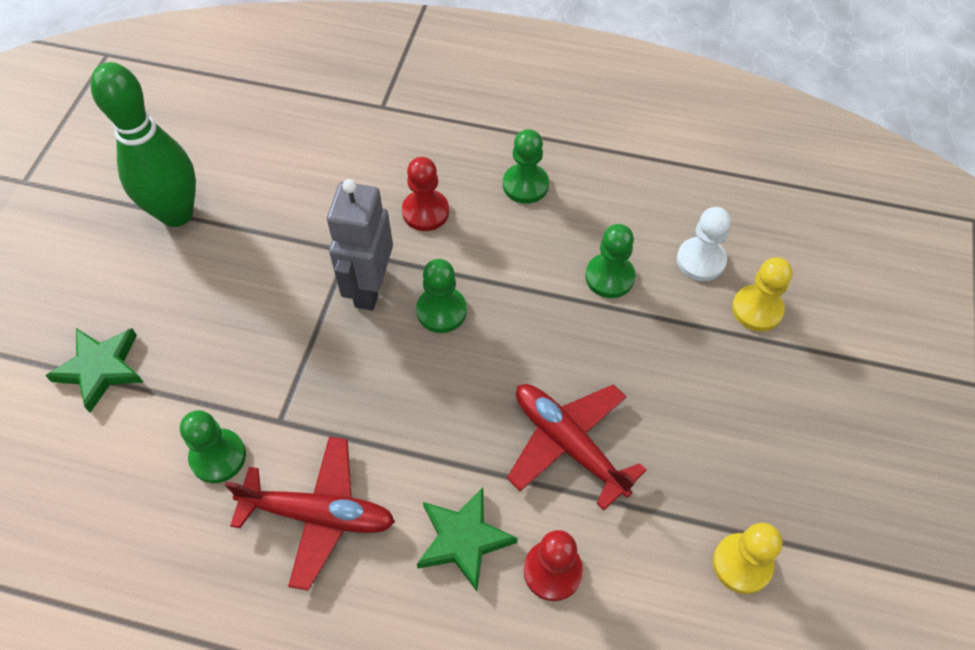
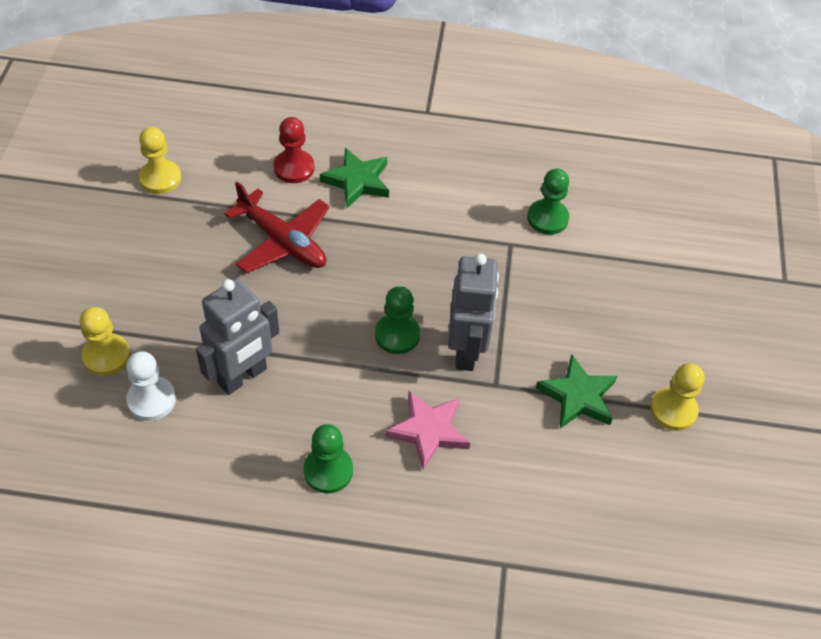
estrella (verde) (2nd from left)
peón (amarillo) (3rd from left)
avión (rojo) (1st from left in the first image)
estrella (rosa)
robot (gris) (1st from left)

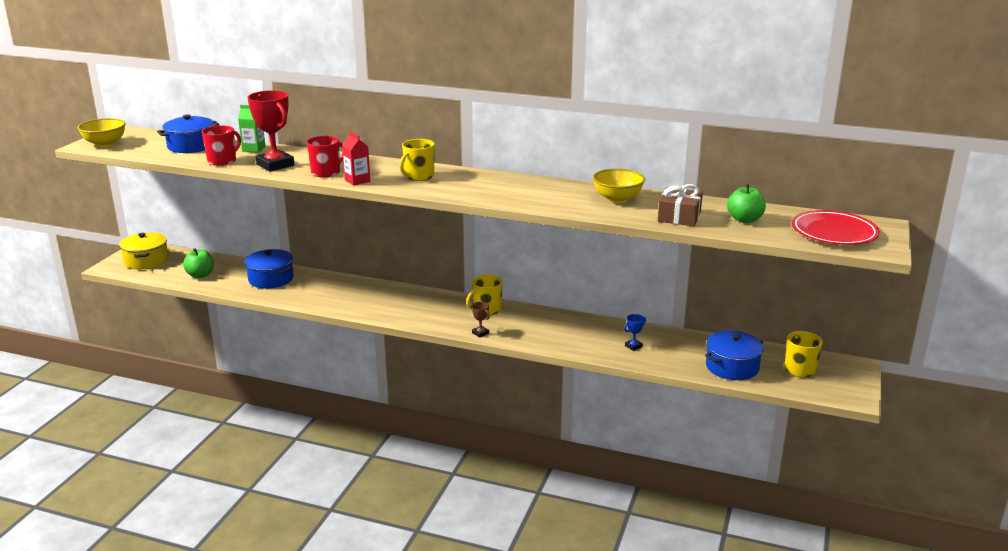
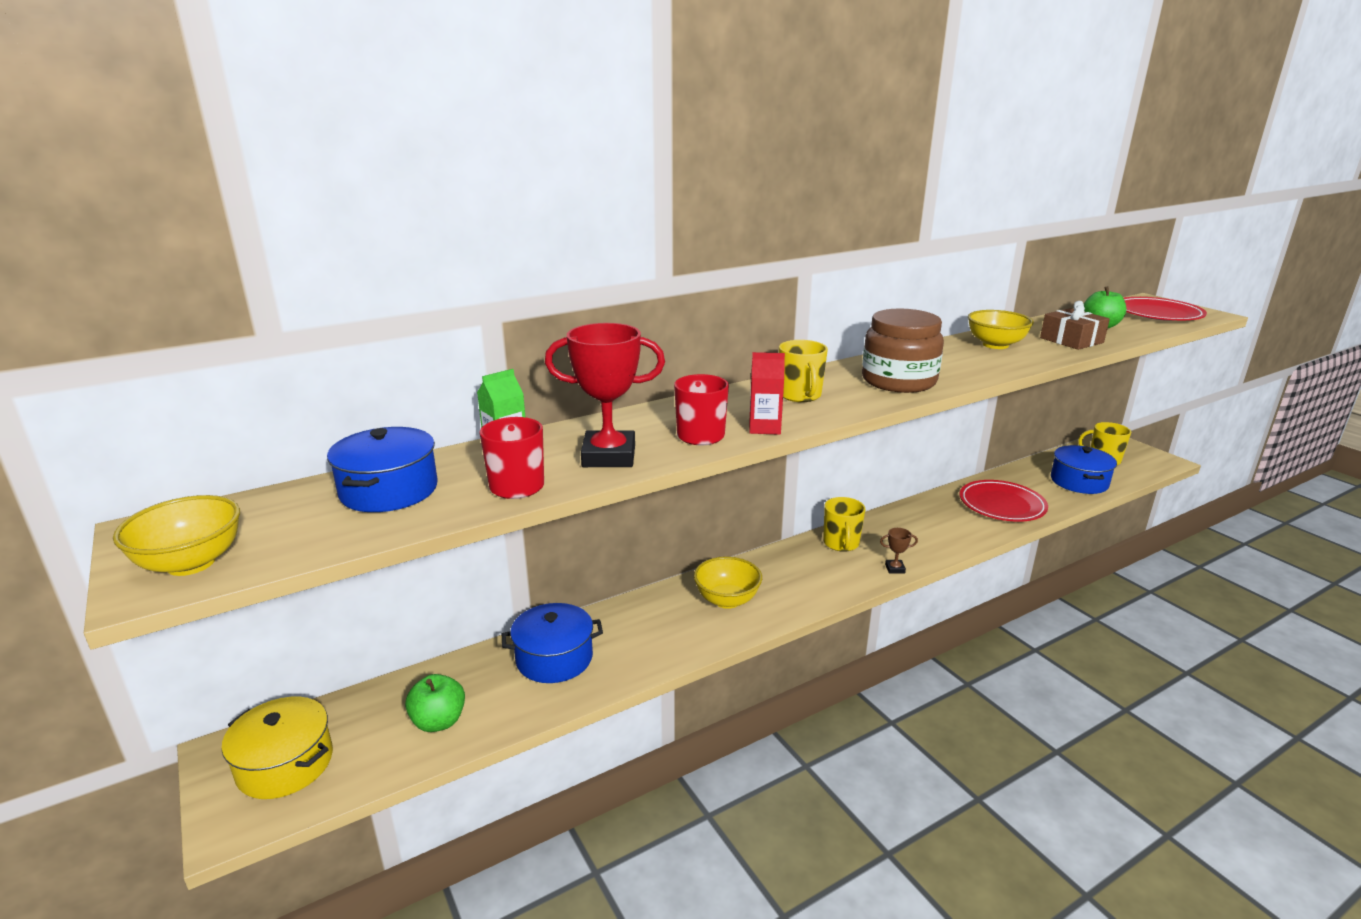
plato (rojo) (1st from left)
cuenco (amarillo) (2nd from left)
tarro (marrón)

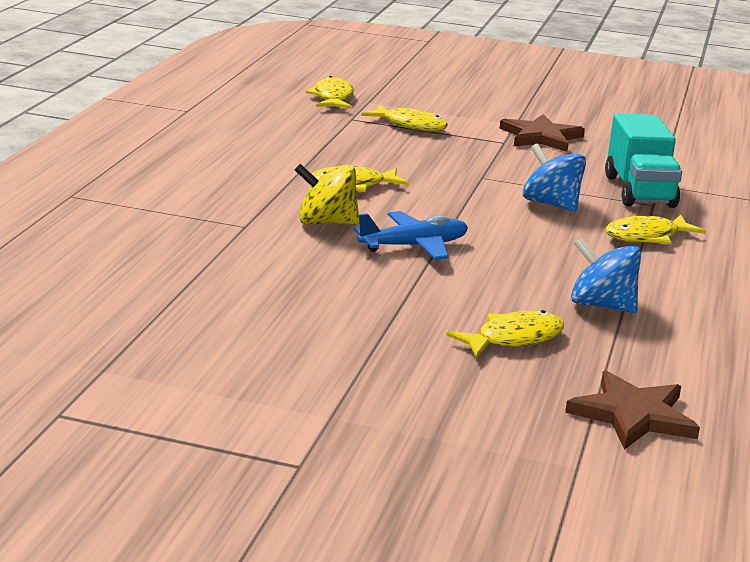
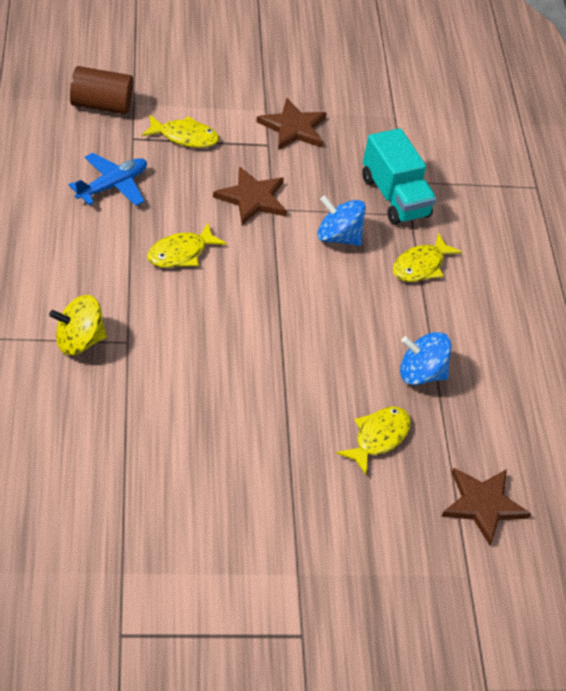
peonza (amarillo)
cilindro (marrón)
avión (azul)
estrella (marrón) (1st from left)

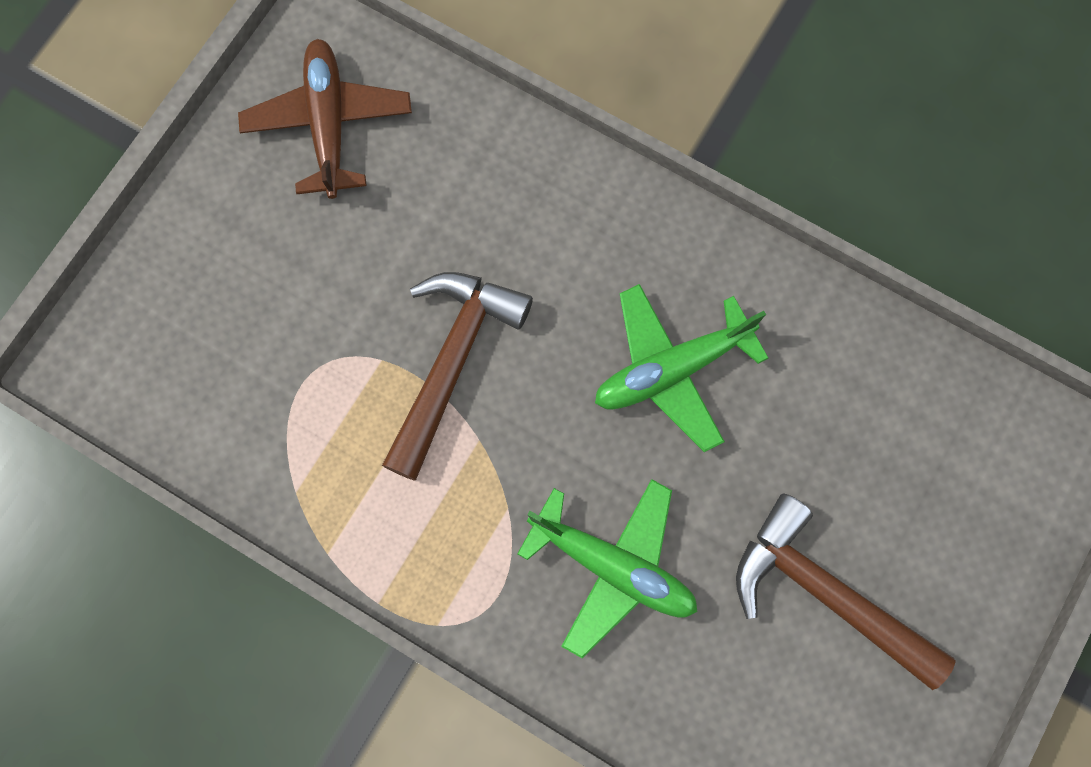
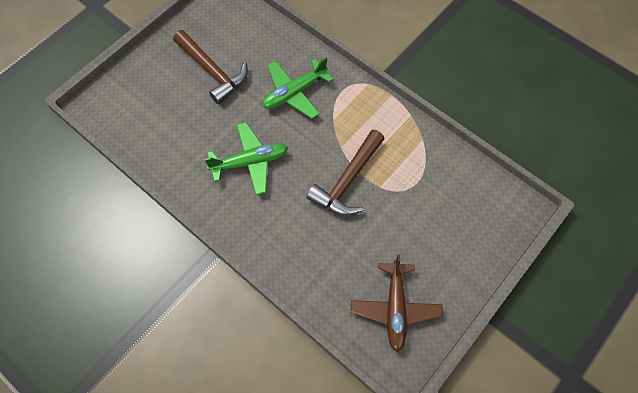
avión (verde) (2nd from left)

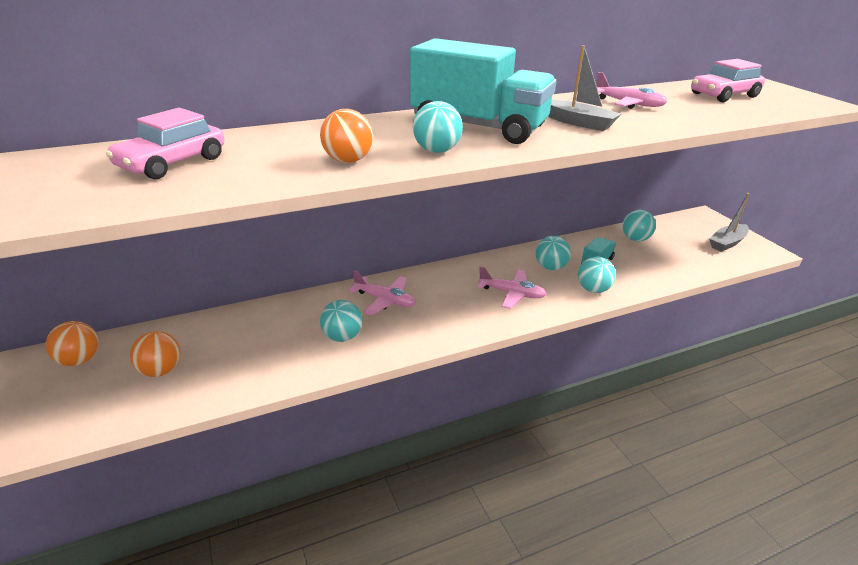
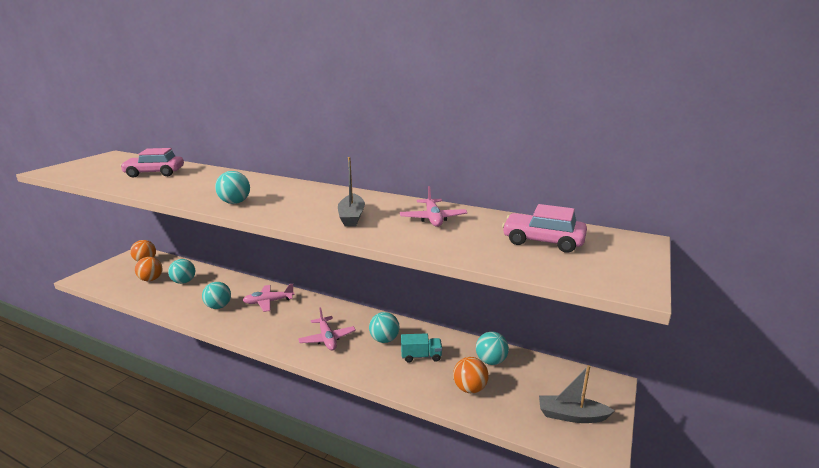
pelota (naranja) (3rd from left)
avión (rosa) (1st from left)
camión (turquesa) (1st from left in the first image)
pelota (turquesa) (1st from left)

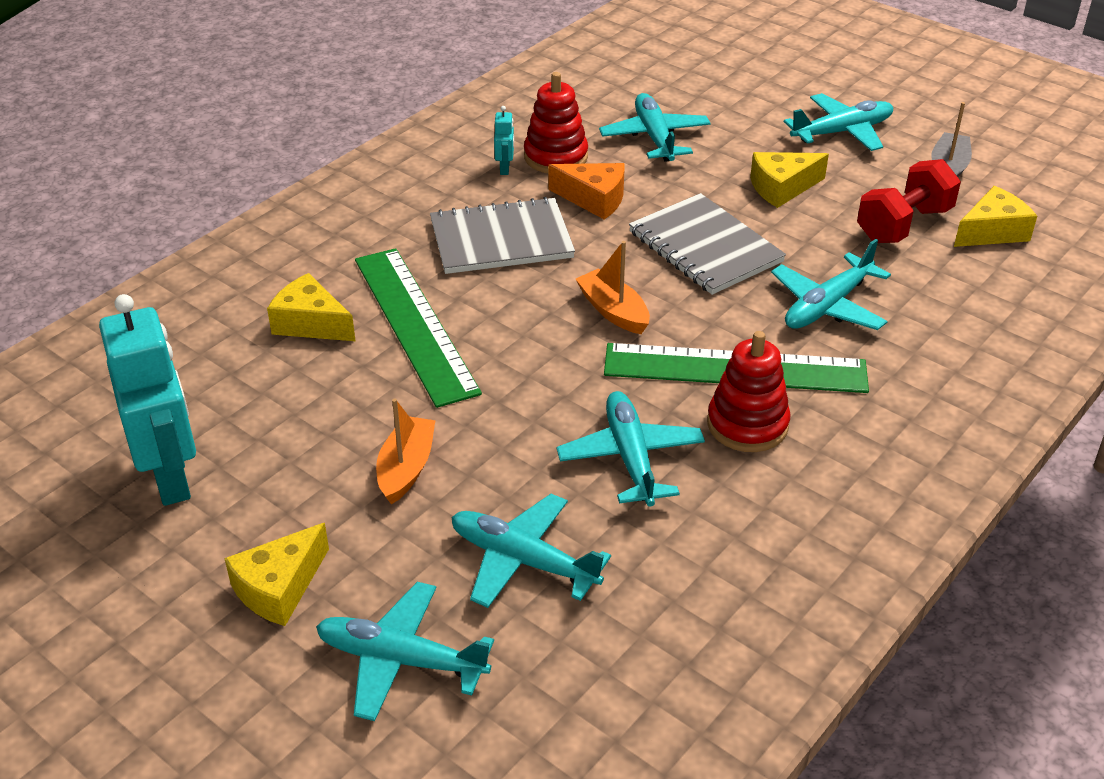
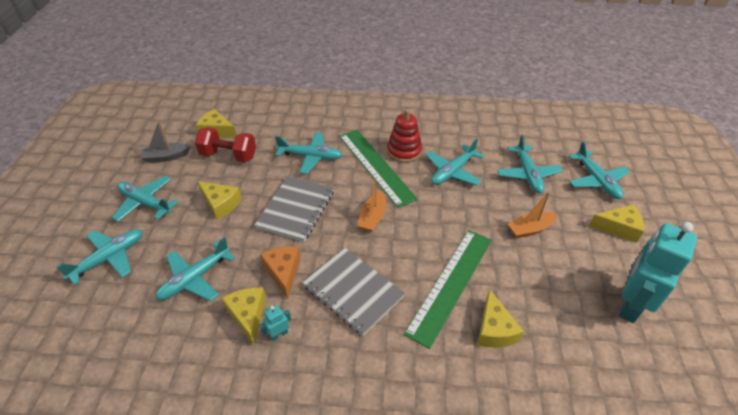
queso (amarillo) (3rd from left)
avión (turquesa) (1st from left)

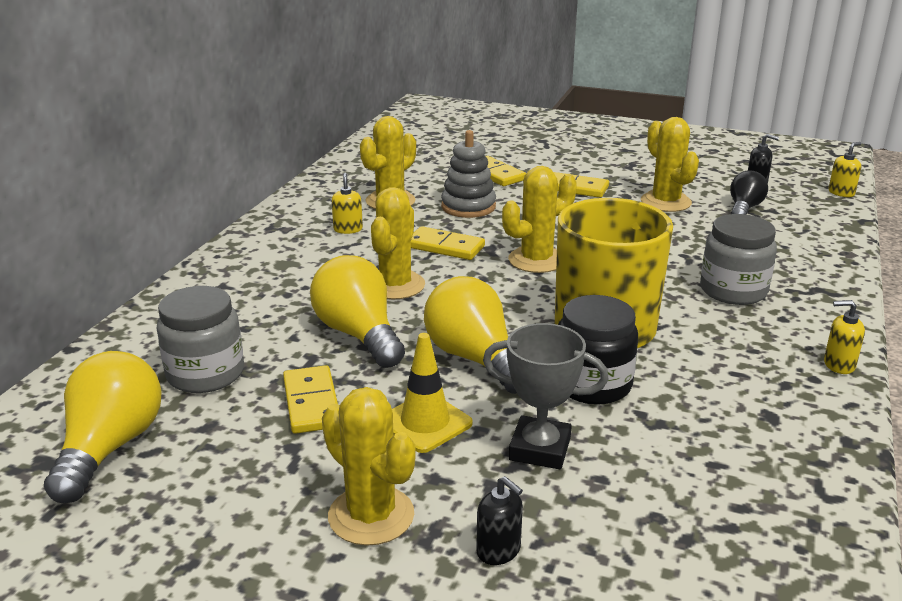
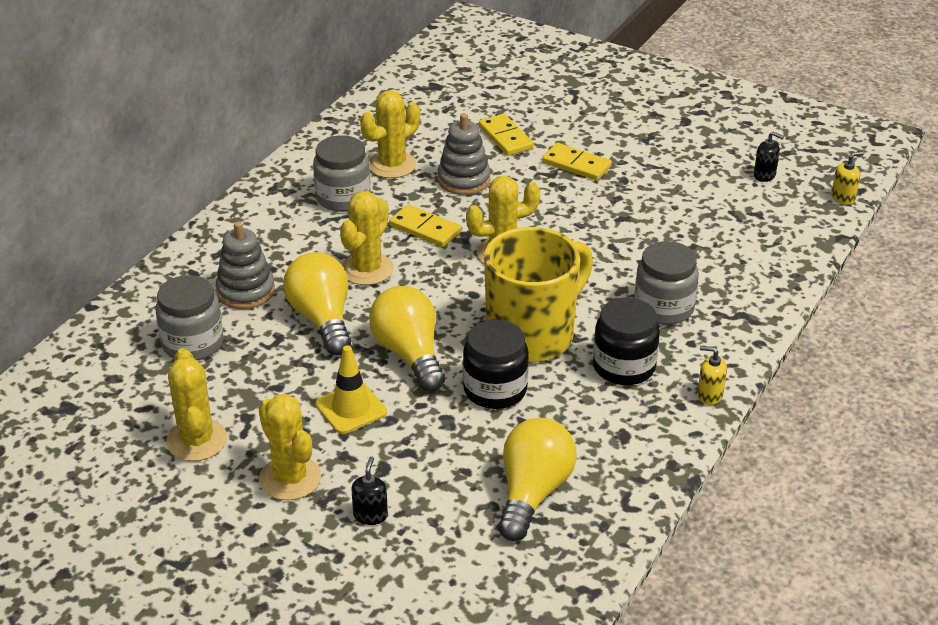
bombilla (amarillo) (3rd from left)
ficha de dominó (amarillo) (1st from left in the first image)
tarro (gris) (2nd from left)
dispensador de jabón (negro) (1st from left)
trofeo (gris)
cactus (amarillo) (1st from left)
bombilla (negro)
juguete apilable (gris) (1st from left)
tarro (negro) (2nd from left)

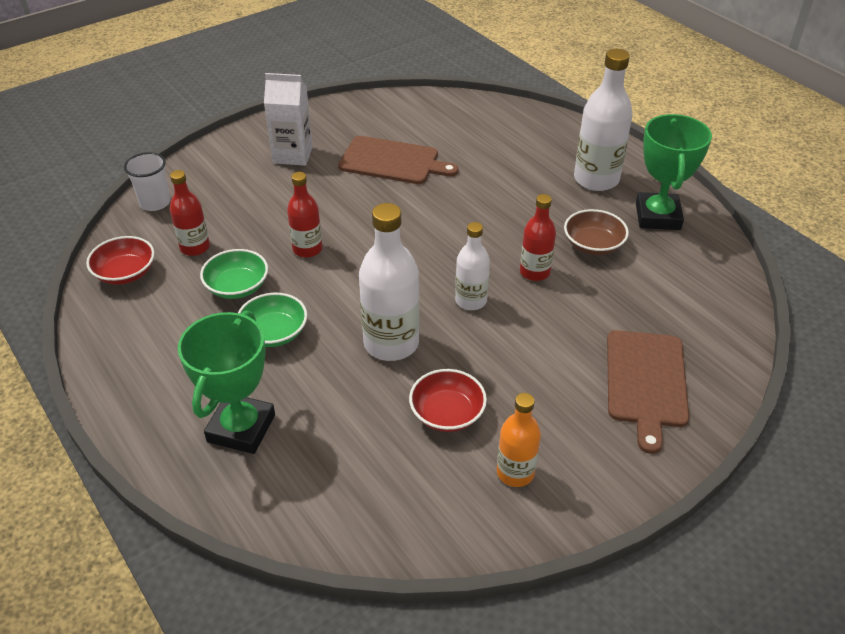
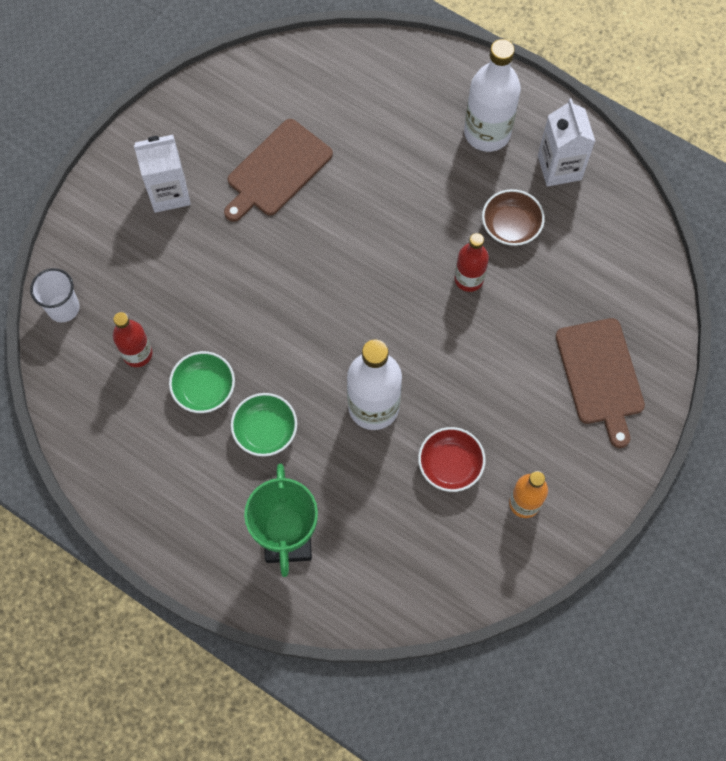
cuenco (rojo) (1st from left in the first image)
botella (rojo) (2nd from left in the first image)
tabla de cortar (marrón) (1st from left)
botella (blanco) (2nd from left in the first image)
cartón de leche (blanco) (2nd from left)

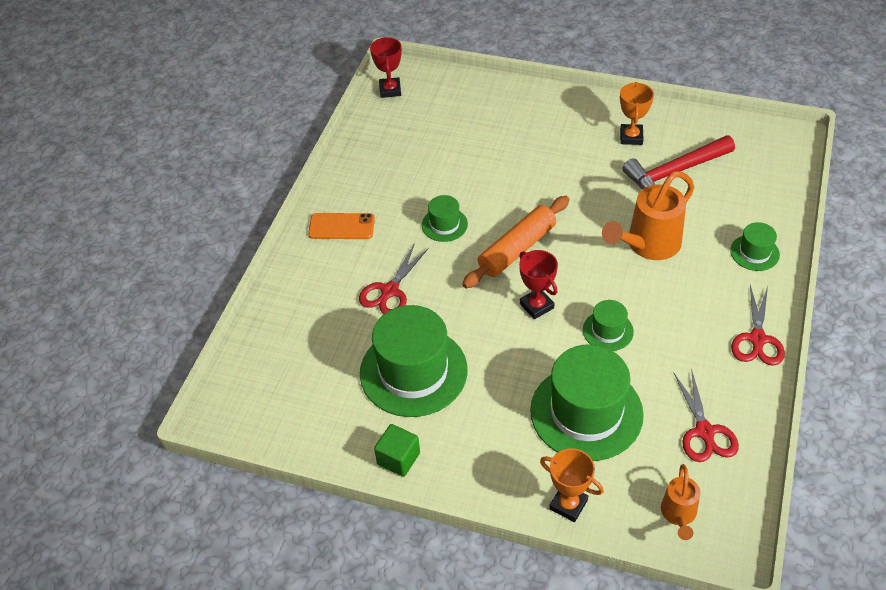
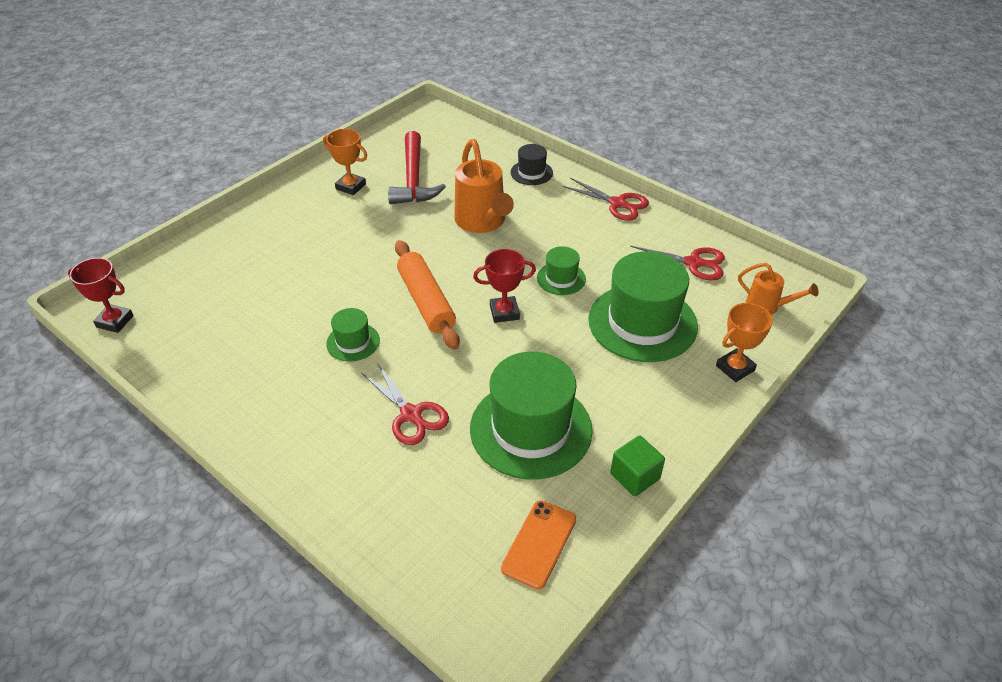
móvil (naranja)
sombrero (negro)

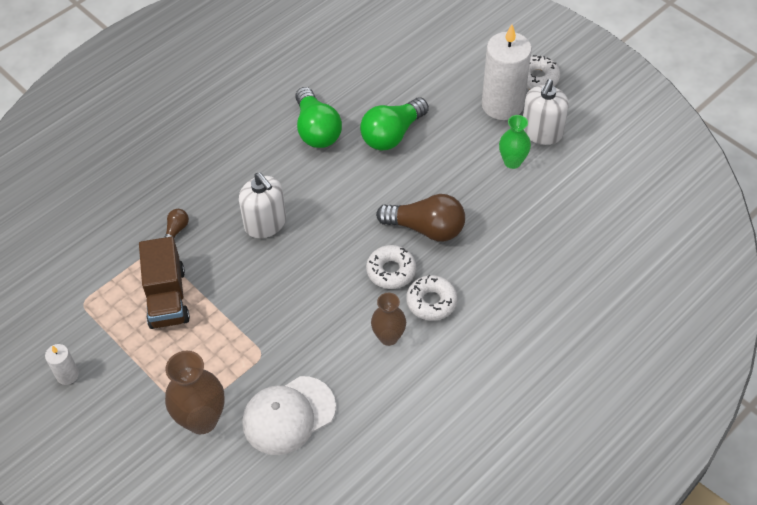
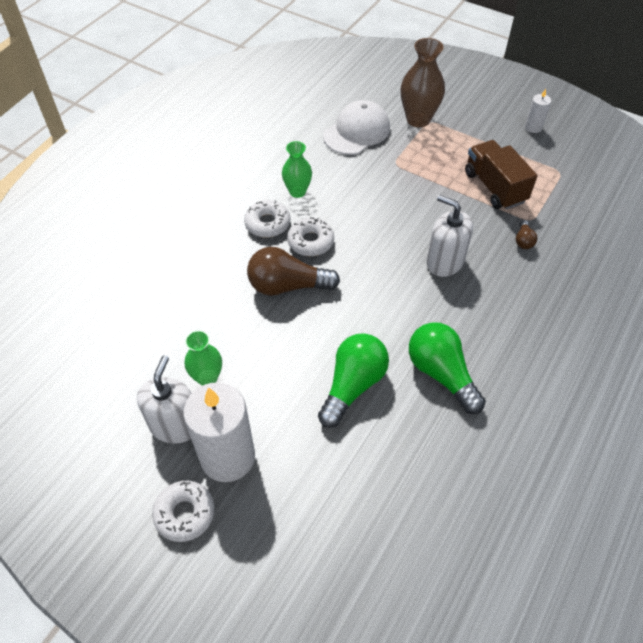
florero (verde) (2nd from left)

